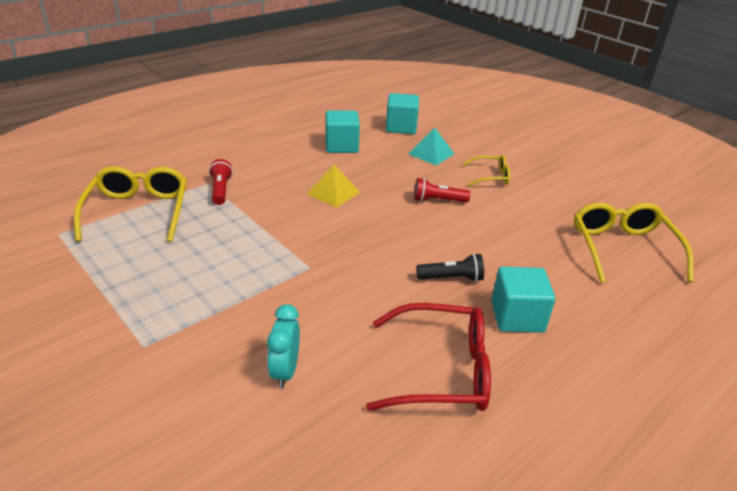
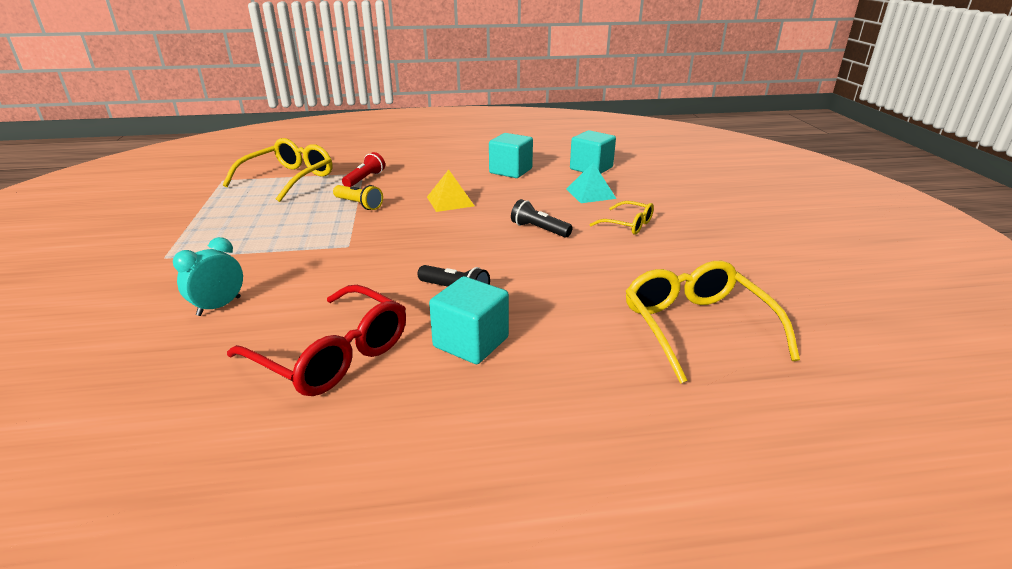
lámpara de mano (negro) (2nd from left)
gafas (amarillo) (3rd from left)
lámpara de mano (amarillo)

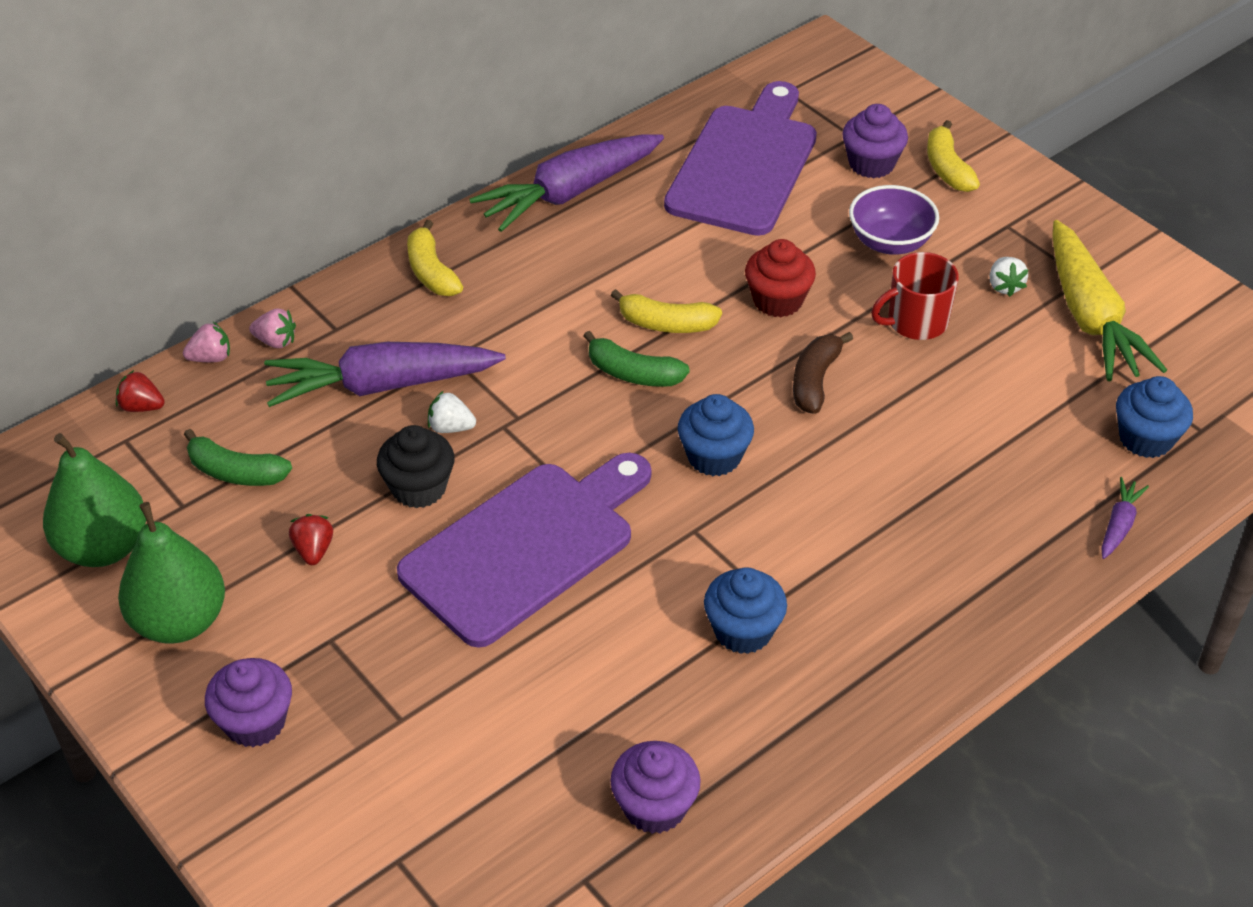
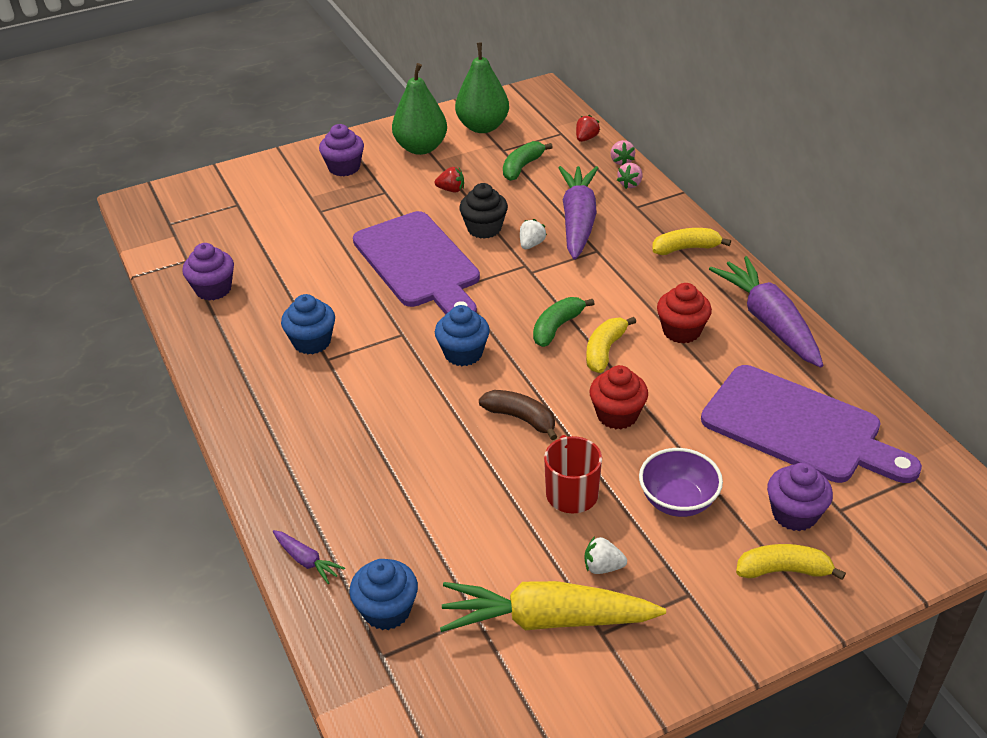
magdalena (rojo) (2nd from left)

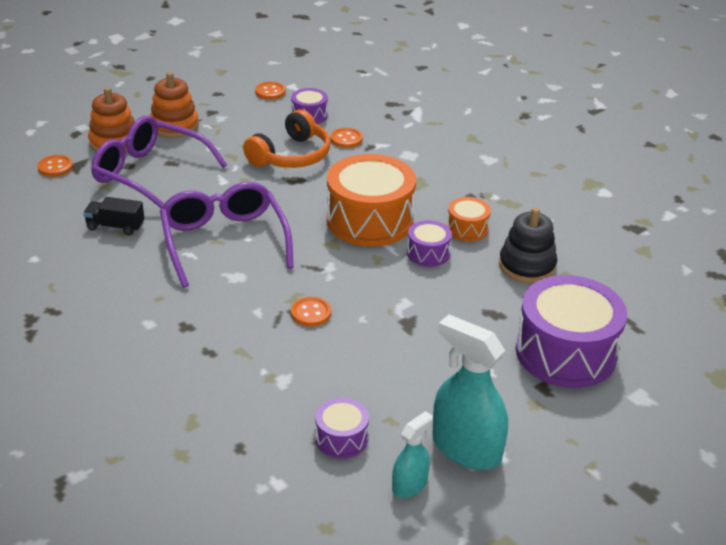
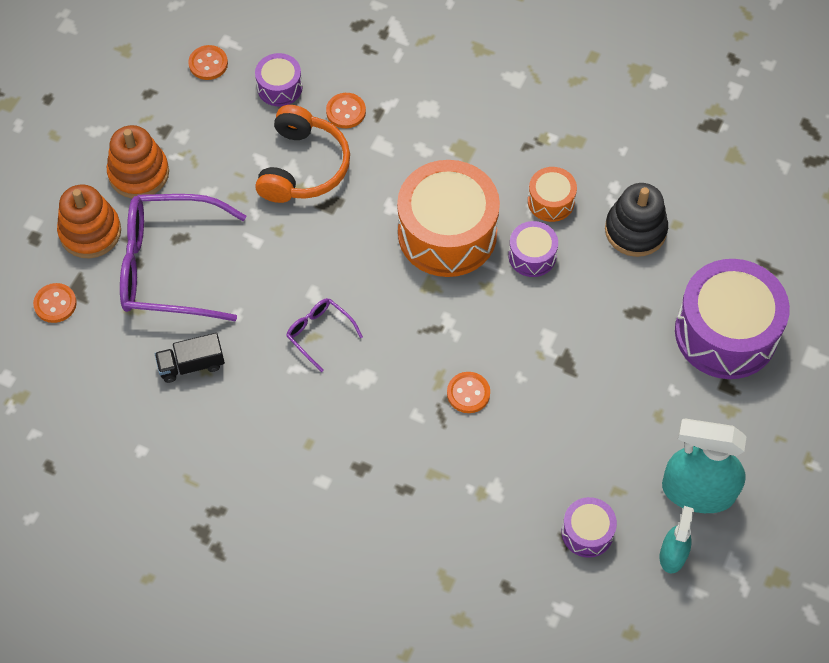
gafas (morado) (2nd from left)

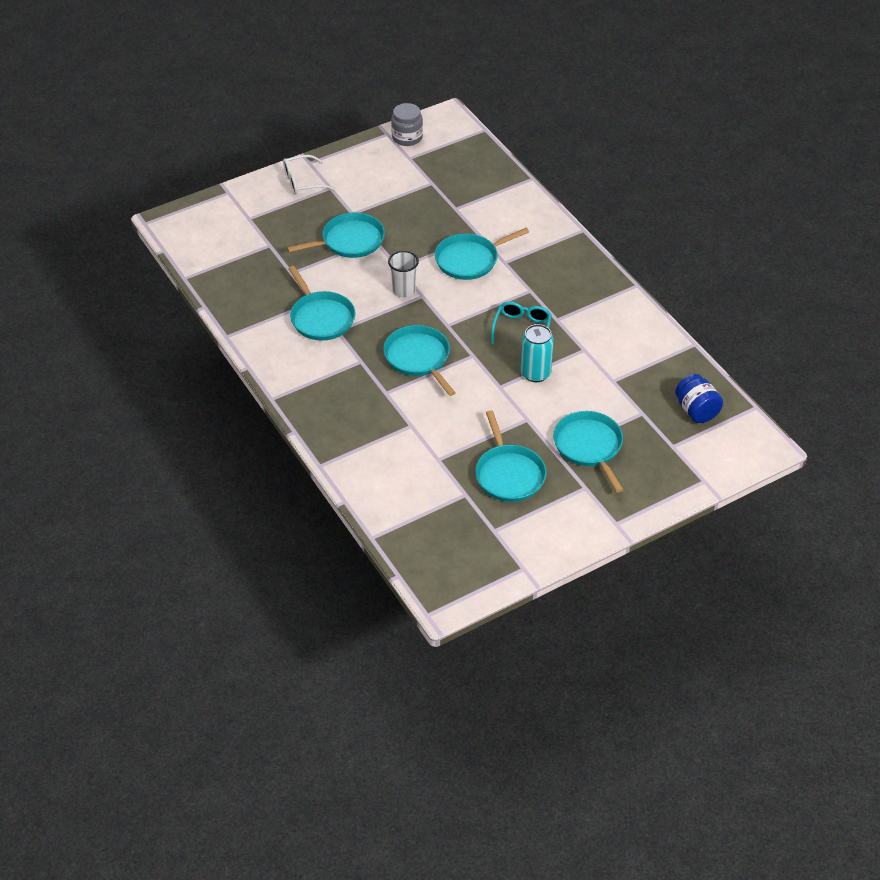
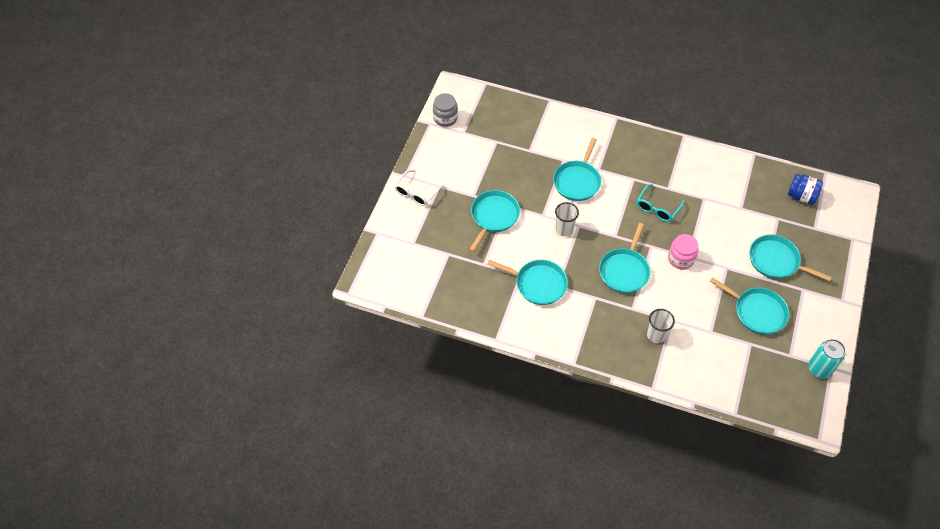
sartén (turquesa) (4th from left)
gafas (turquesa)
lata (turquesa)
vaso (blanco) (2nd from left)
tarro (rosa)

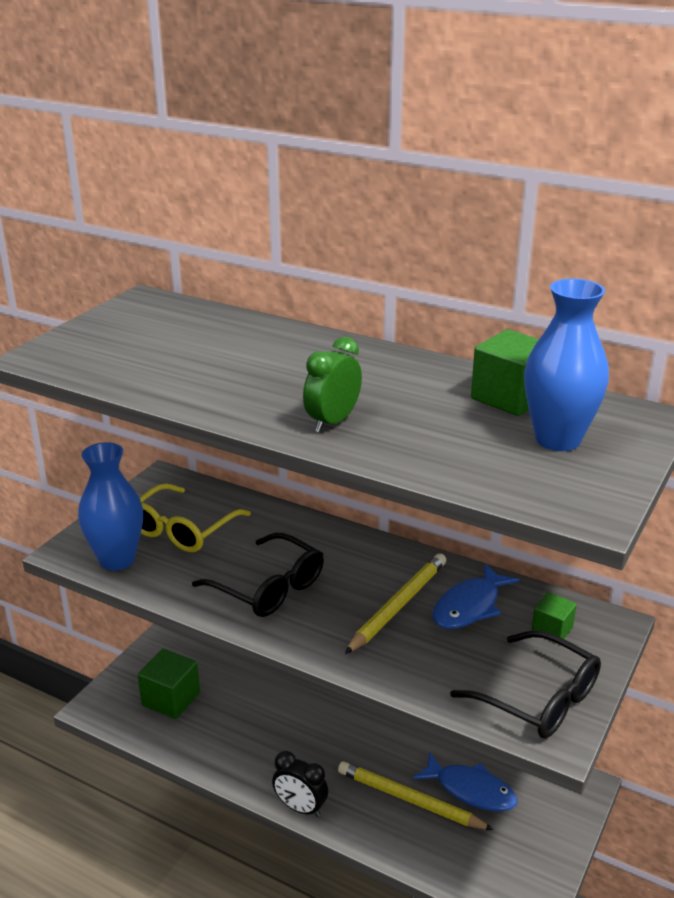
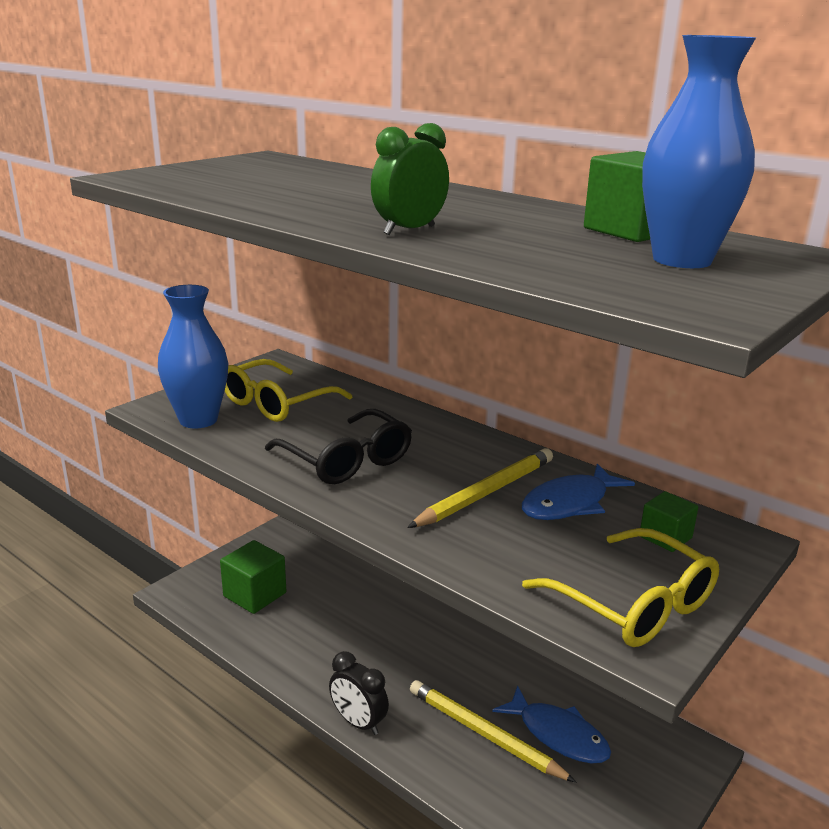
gafas (amarillo) (2nd from left)

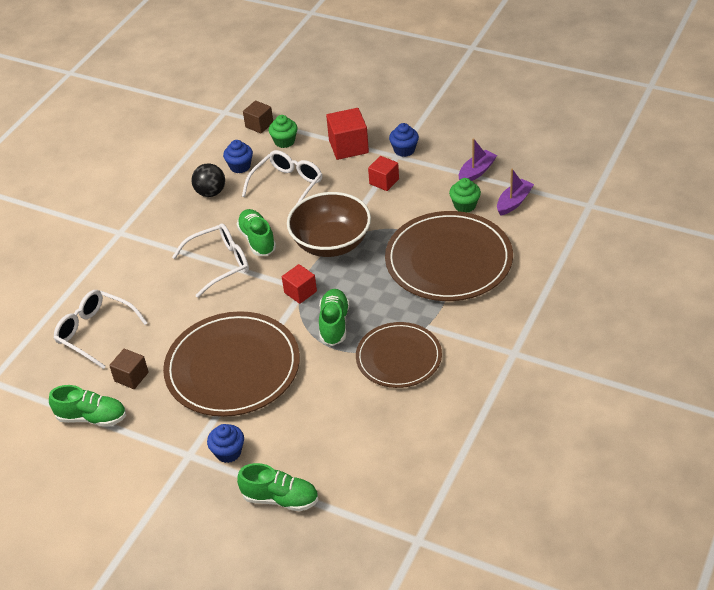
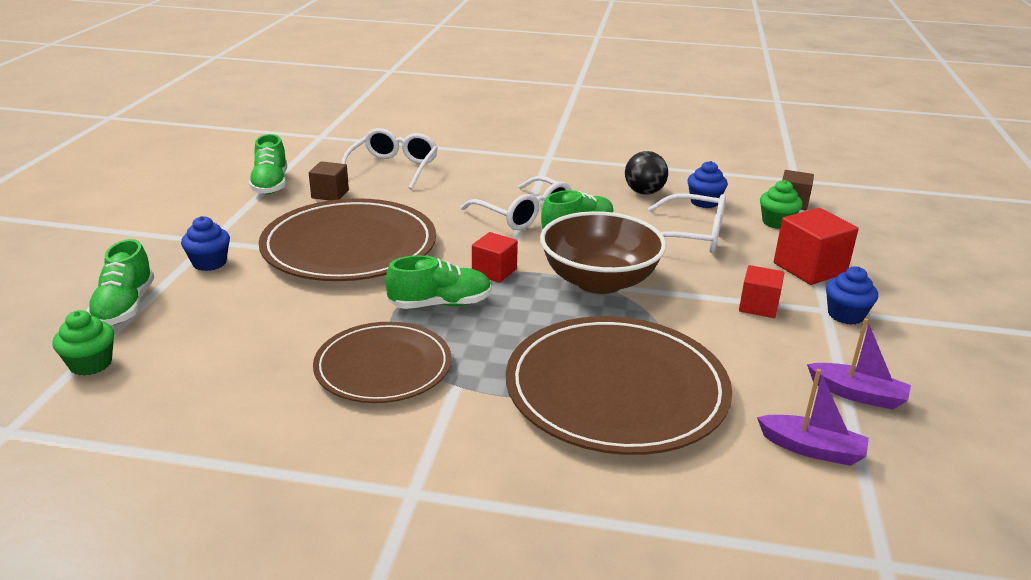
magdalena (verde) (1st from left)

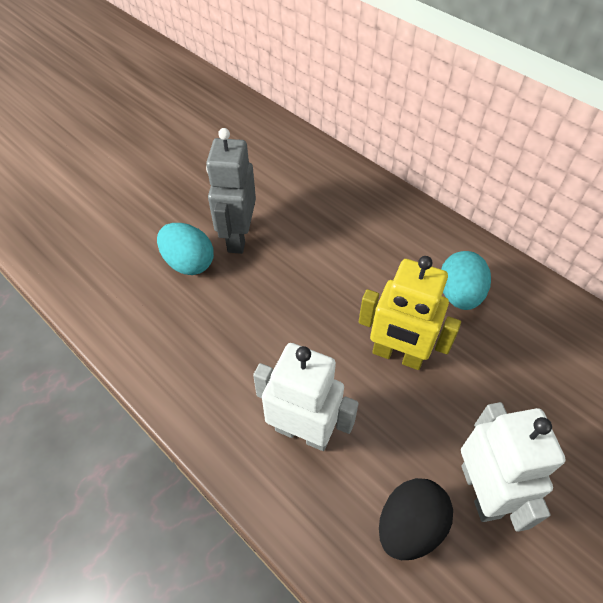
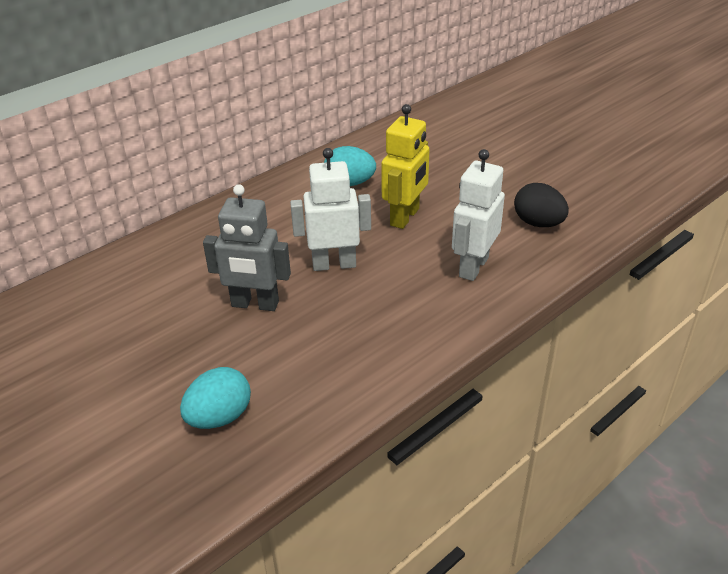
huevo (turquesa) (1st from left)
robot (blanco) (1st from left)

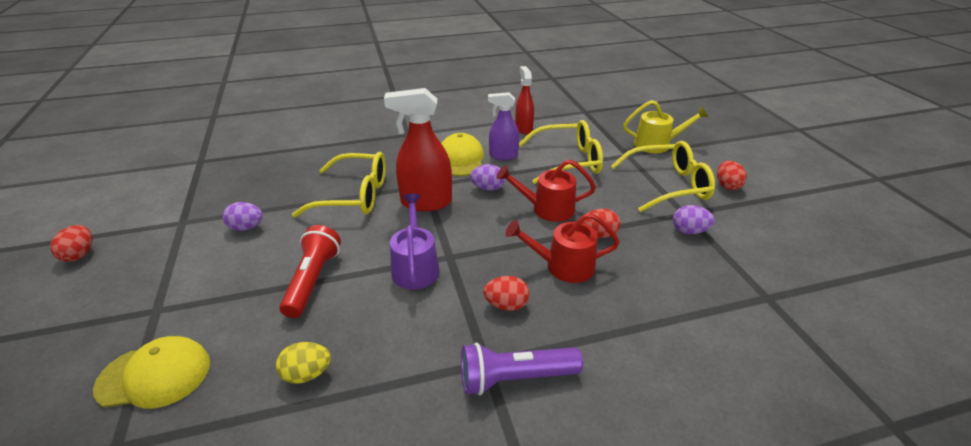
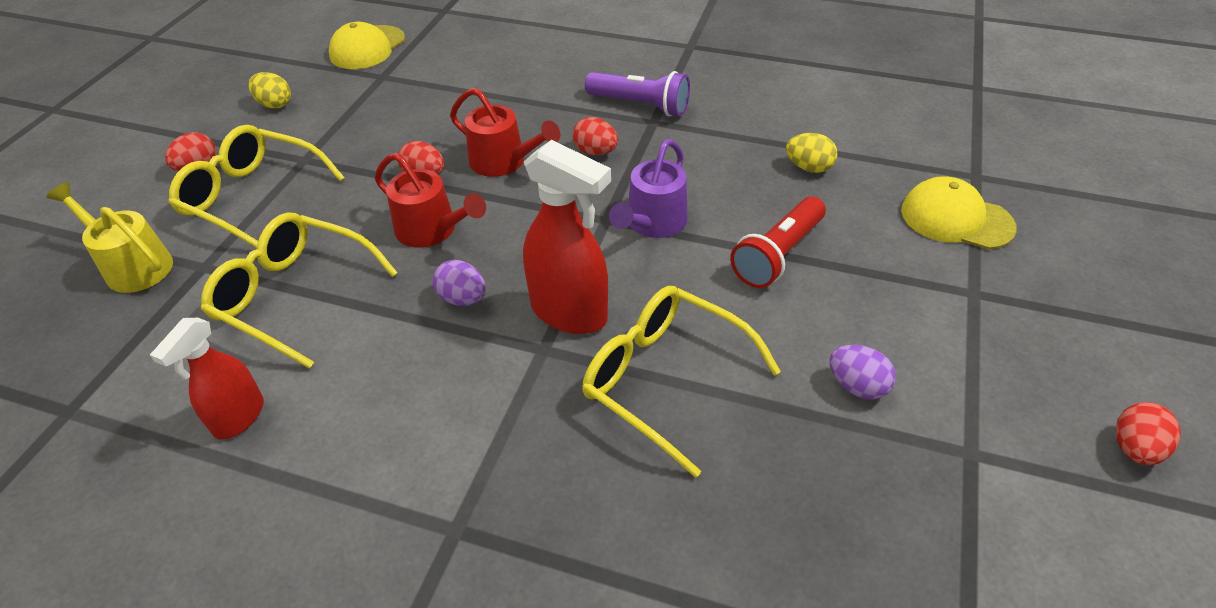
gorra (amarillo) (1st from left)
pulverizador (morado)
huevo (morado) (3rd from left in the first image)
huevo (amarillo) (1st from left)

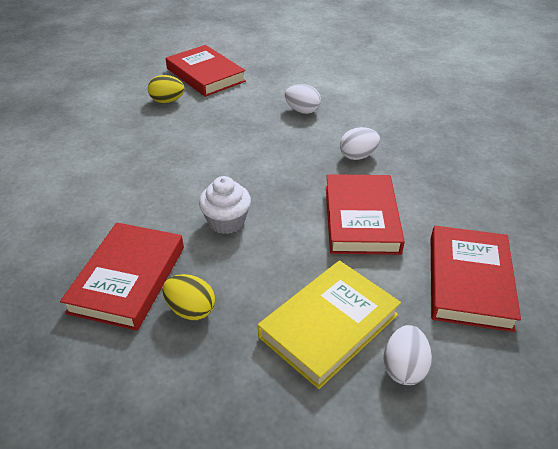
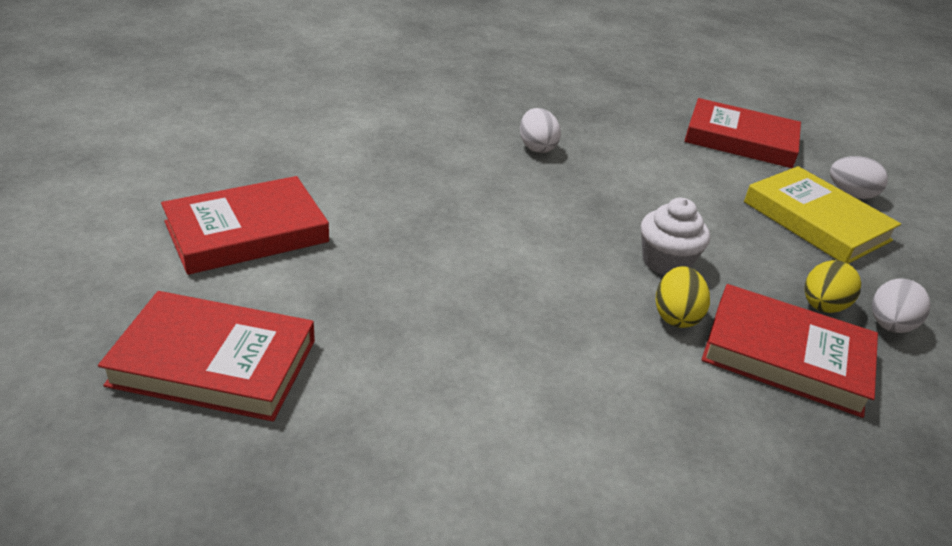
huevo (amarillo) (1st from left)
huevo (blanco) (3rd from left)
libro (rojo) (1st from left)

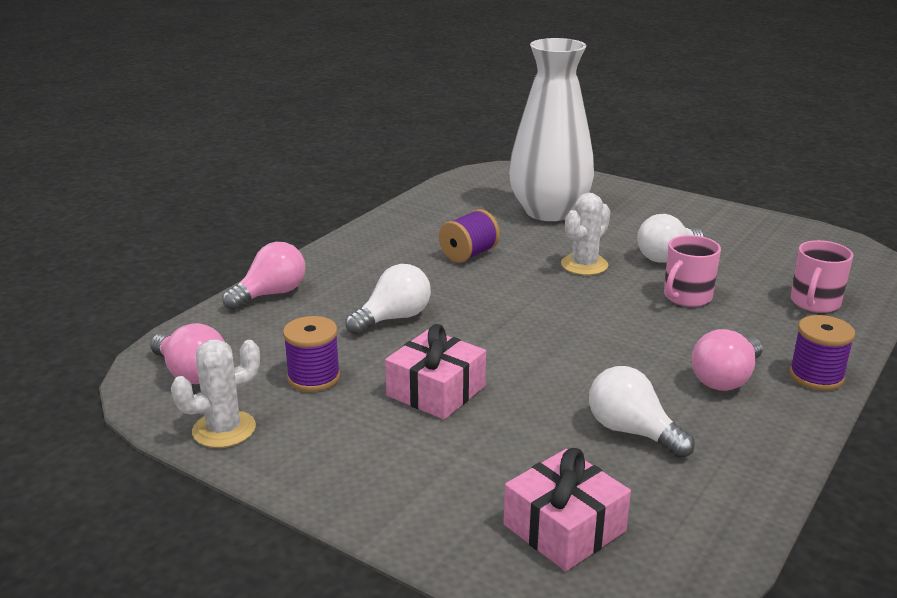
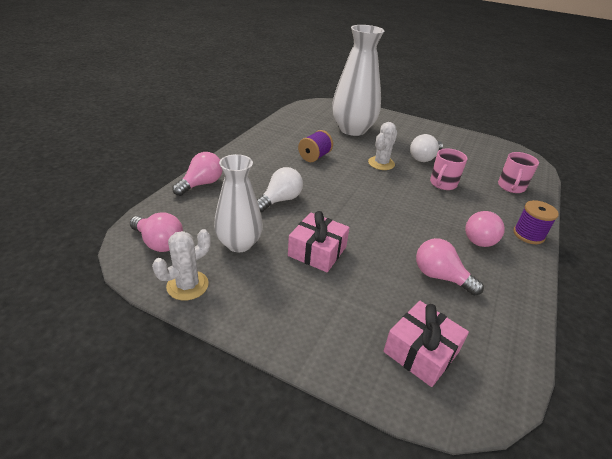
florero (blanco) (1st from left)
bombilla (rosa) (3rd from left)

